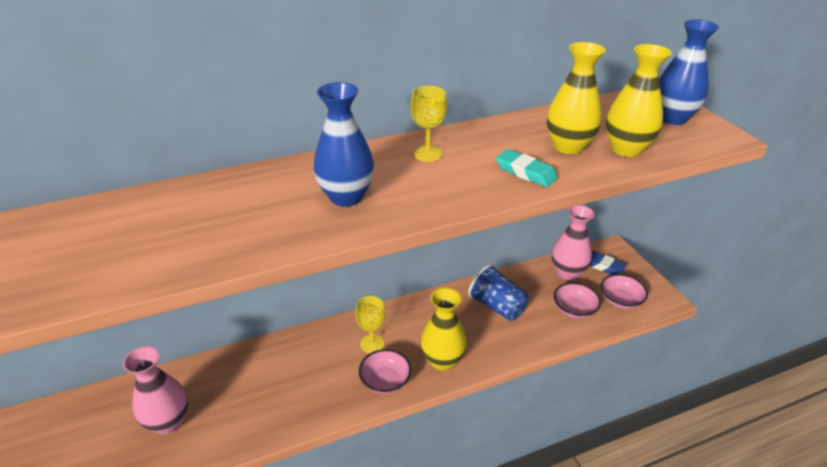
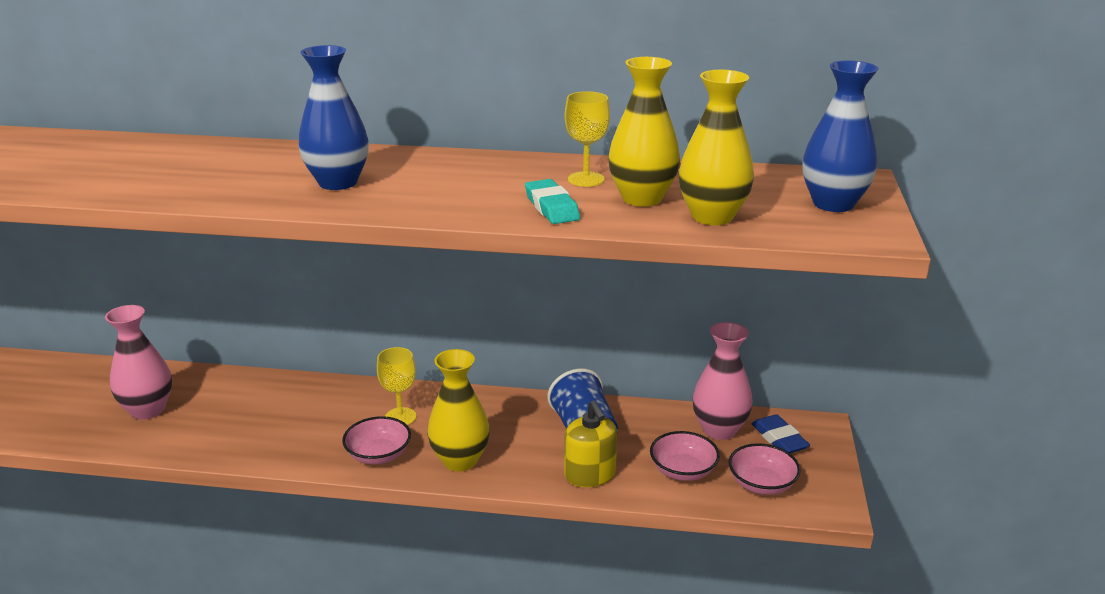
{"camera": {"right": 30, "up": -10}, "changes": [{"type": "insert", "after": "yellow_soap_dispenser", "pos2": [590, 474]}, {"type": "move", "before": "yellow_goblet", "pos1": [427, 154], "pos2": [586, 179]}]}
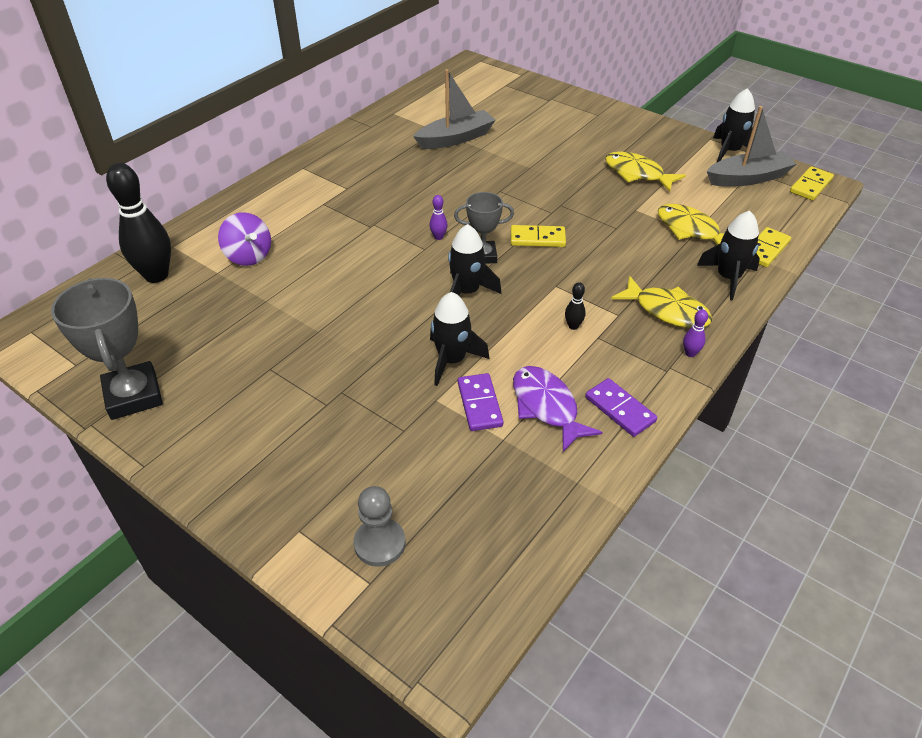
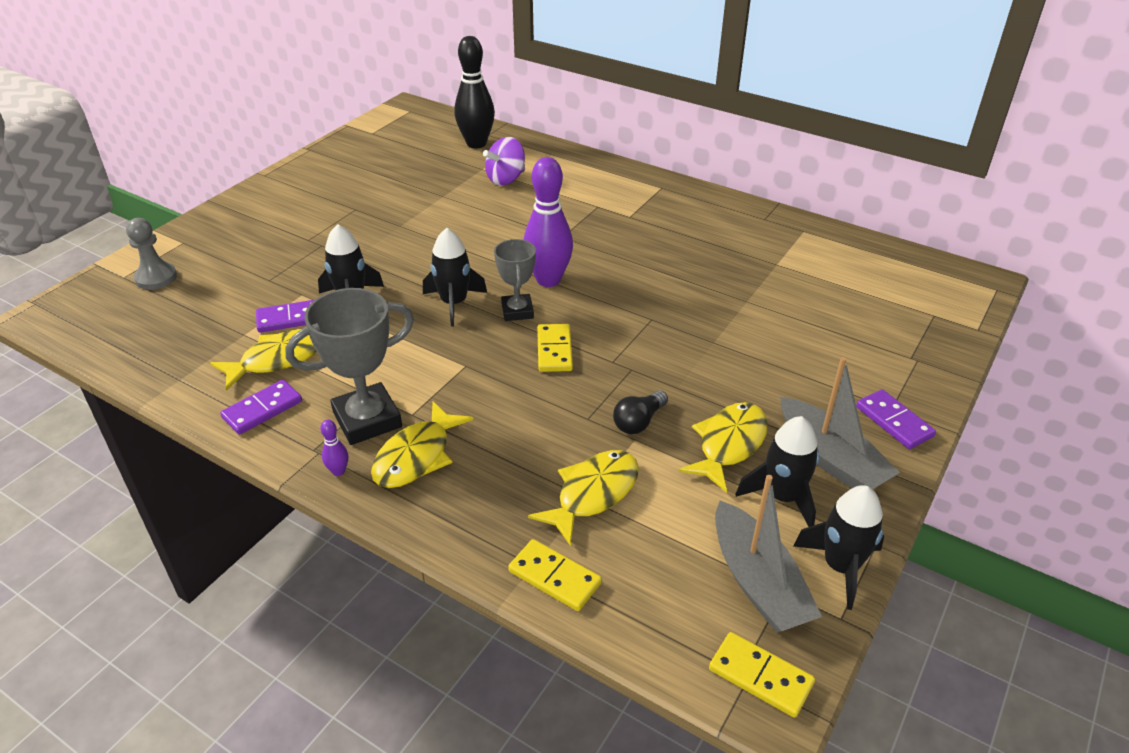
{"camera": {"right": 85, "up": -5}, "changes": [{"type": "recolor", "before": "purple_fish", "after": "yellow_fish", "pos1": [546, 407], "pos2": [277, 359]}, {"type": "move", "before": "grey_trophy", "pos1": [133, 395], "pos2": [367, 419]}, {"type": "resize", "before": "purple_bowling_pin", "pos1": [438, 237], "pos2": [548, 280], "scale": 2.44}, {"type": "insert", "after": "black_light_bulb", "pos2": [638, 422]}, {"type": "move", "before": "black_rocket", "pos1": [728, 278], "pos2": [782, 497]}, {"type": "move", "before": "grey_boat", "pos1": [455, 138], "pos2": [830, 459]}, {"type": "insert", "after": "purple_domino", "pos2": [894, 421]}, {"type": "delete", "before": "black_bowling_pin", "pos1": [573, 326]}]}
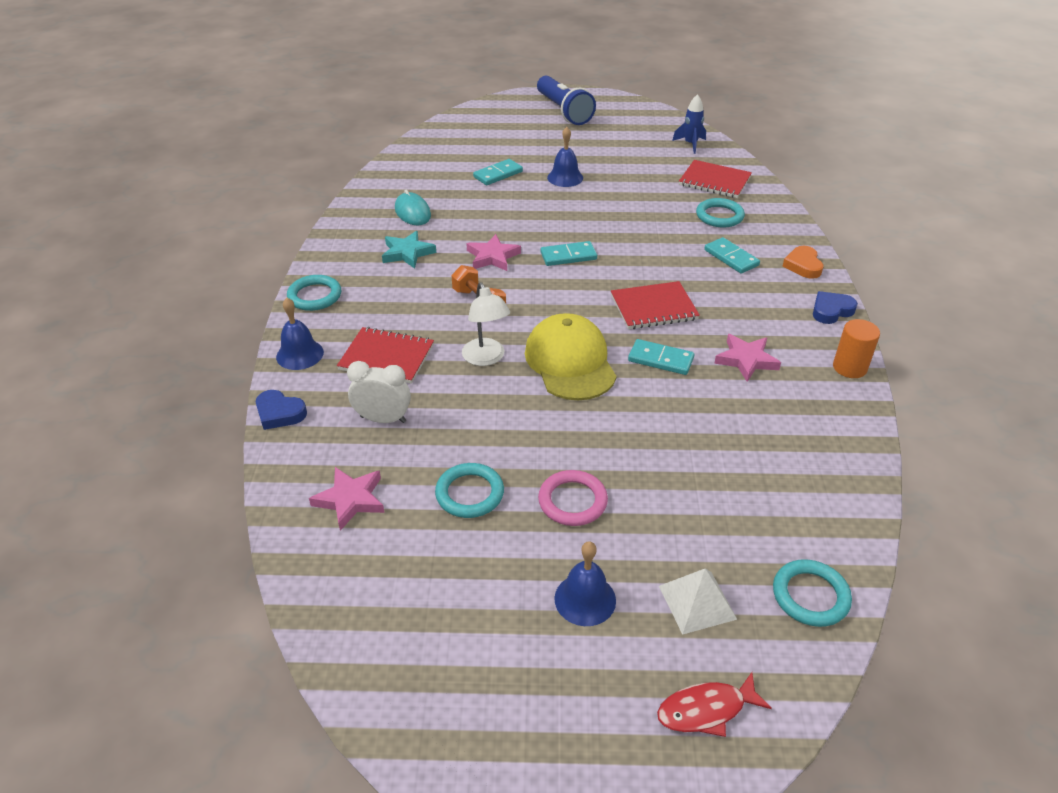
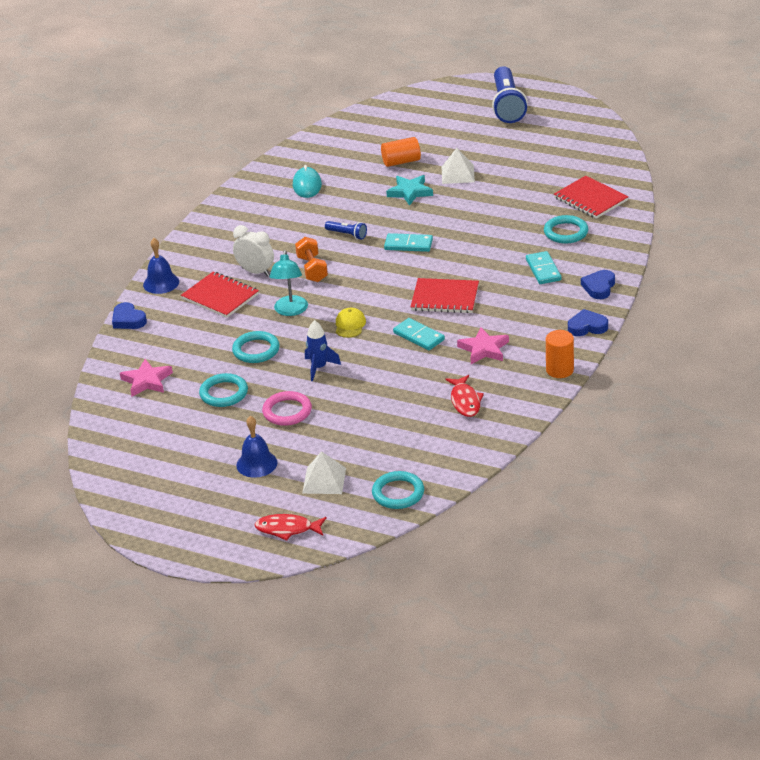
{"camera": {"right": 25, "up": -5}, "changes": [{"type": "move", "before": "turquoise_ring", "pos1": [315, 296], "pos2": [256, 350]}, {"type": "move", "before": "white_clock", "pos1": [383, 419], "pos2": [255, 272]}, {"type": "recolor", "before": "white_lamp", "after": "turquoise_lamp", "pos1": [486, 358], "pos2": [290, 311]}, {"type": "move", "before": "blue_rocket", "pos1": [690, 144], "pos2": [319, 368]}, {"type": "replace", "before": "pink_star", "after": "blue_flashlight", "pos1": [492, 257], "pos2": [347, 234]}, {"type": "resize", "before": "yellow_cap", "pos1": [570, 362], "pos2": [350, 325], "scale": 0.46}, {"type": "replace", "before": "turquoise_domino", "after": "orange_cylinder", "pos1": [498, 174], "pos2": [401, 161]}, {"type": "move", "before": "turquoise_star", "pos1": [407, 253], "pos2": [410, 192]}, {"type": "replace", "before": "blue_bell", "after": "white_pyramid", "pos1": [565, 177], "pos2": [458, 174]}, {"type": "insert", "after": "red_fish", "pos2": [465, 401]}, {"type": "recolor", "before": "orange_heart", "after": "blue_heart", "pos1": [803, 265], "pos2": [599, 287]}]}
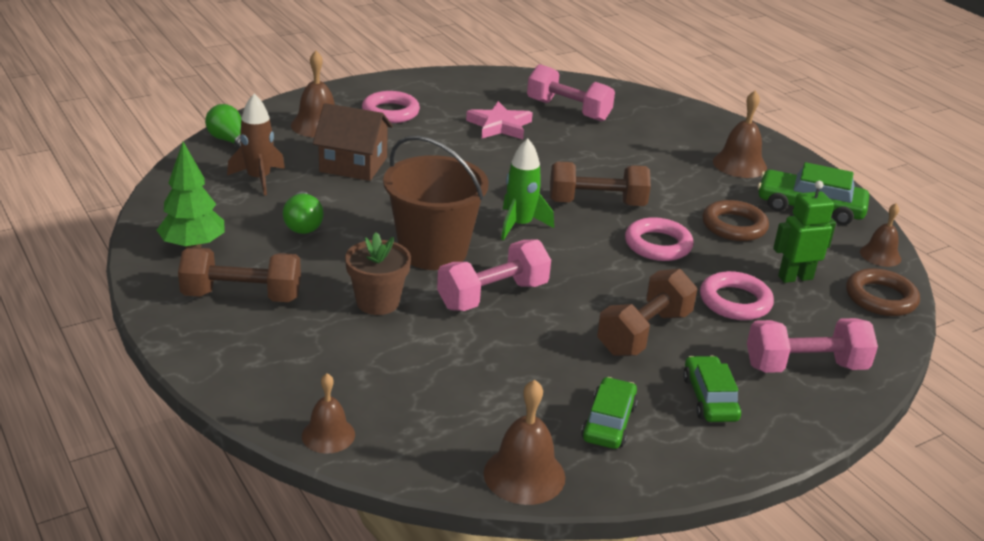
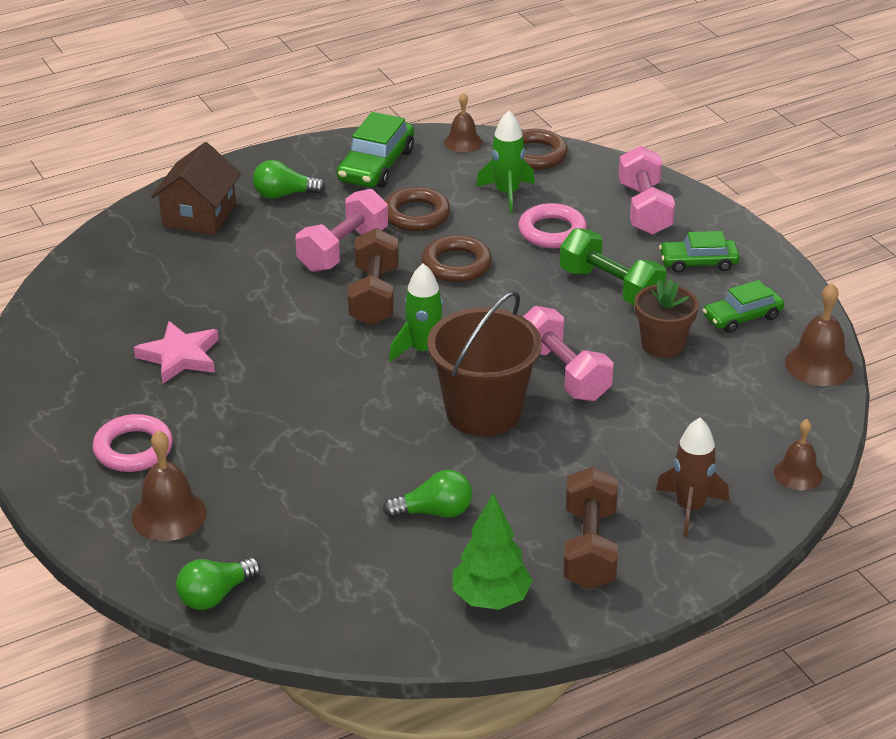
{"camera": {"right": -85, "up": 5}, "changes": [{"type": "move", "before": "brown_house", "pos1": [353, 164], "pos2": [199, 215]}, {"type": "replace", "before": "brown_bell", "after": "green_light_bulb", "pos1": [739, 164], "pos2": [284, 194]}, {"type": "move", "before": "pink_dumbbell", "pos1": [568, 110], "pos2": [343, 249]}, {"type": "recolor", "before": "pink_ring", "after": "brown_ring", "pos1": [658, 245], "pos2": [456, 264]}, {"type": "replace", "before": "green_robot", "after": "green_rocket", "pos1": [795, 277], "pos2": [507, 193]}, {"type": "recolor", "before": "brown_dumbbell", "after": "green_dumbbell", "pos1": [644, 333], "pos2": [611, 287]}, {"type": "move", "before": "brown_flower_pot", "pos1": [377, 302], "pos2": [662, 345]}, {"type": "move", "before": "brown_rocket", "pos1": [259, 179], "pos2": [690, 508]}, {"type": "rotate", "before": "green_car", "pos1": [608, 422], "pos2": [742, 317], "turn": -45}]}
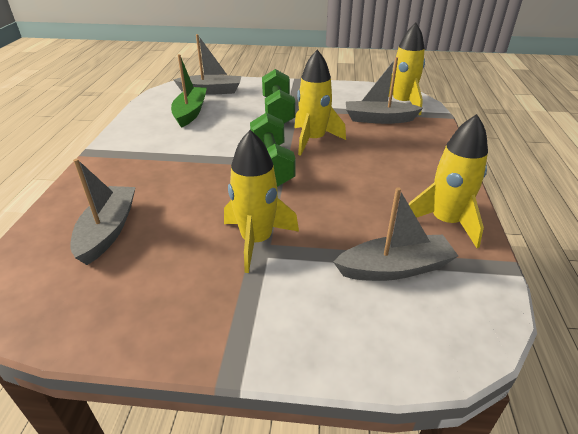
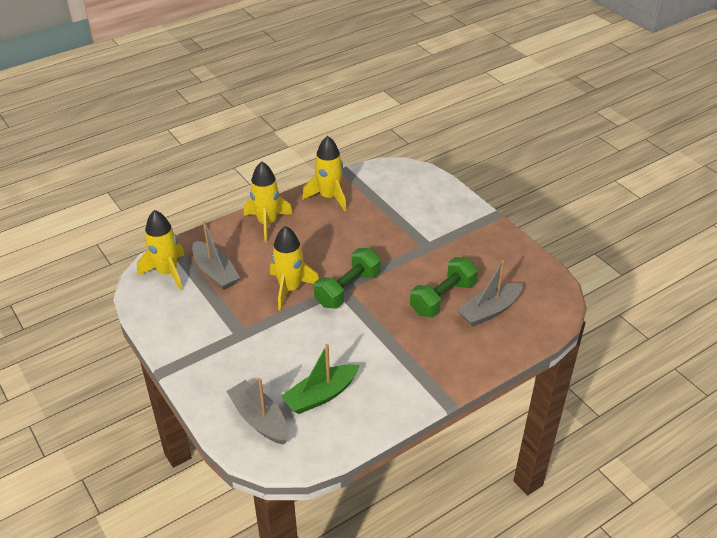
{"camera": {"right": -130, "up": 5}, "changes": [{"type": "move", "before": "yellow_rocket", "pos1": [256, 241], "pos2": [267, 223]}, {"type": "move", "before": "green_dumbbell", "pos1": [278, 111], "pos2": [443, 298]}, {"type": "delete", "before": "grey_boat", "pos1": [395, 268]}]}
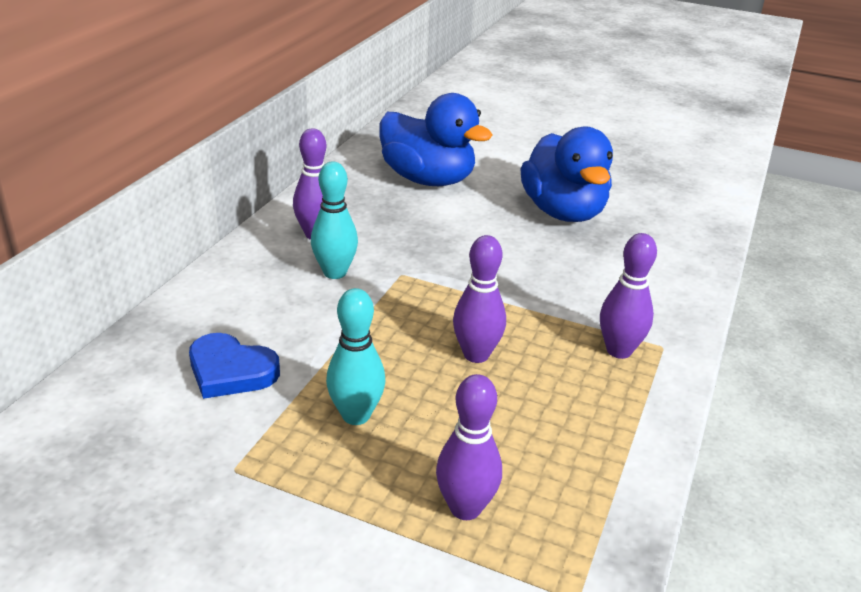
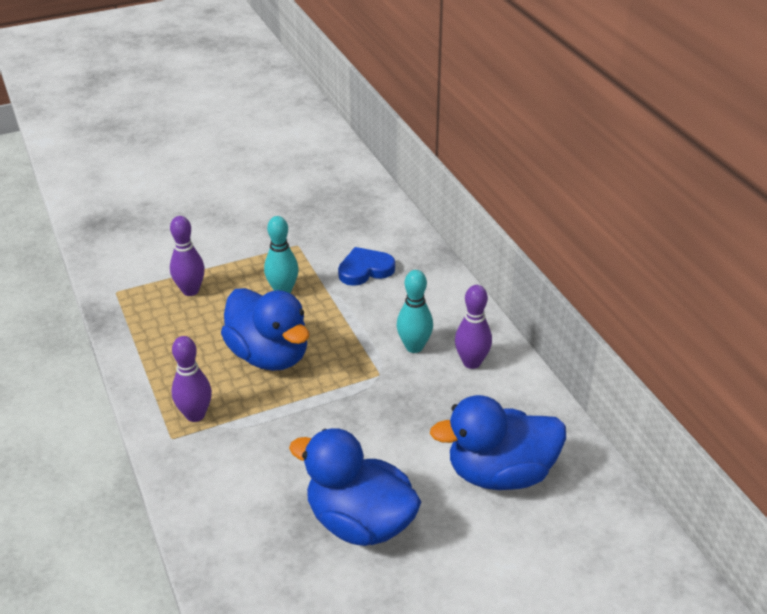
{"camera": {"right": 135, "up": 5}, "changes": [{"type": "replace", "before": "purple_bowling_pin", "after": "blue_duck", "pos1": [476, 355], "pos2": [269, 355]}]}
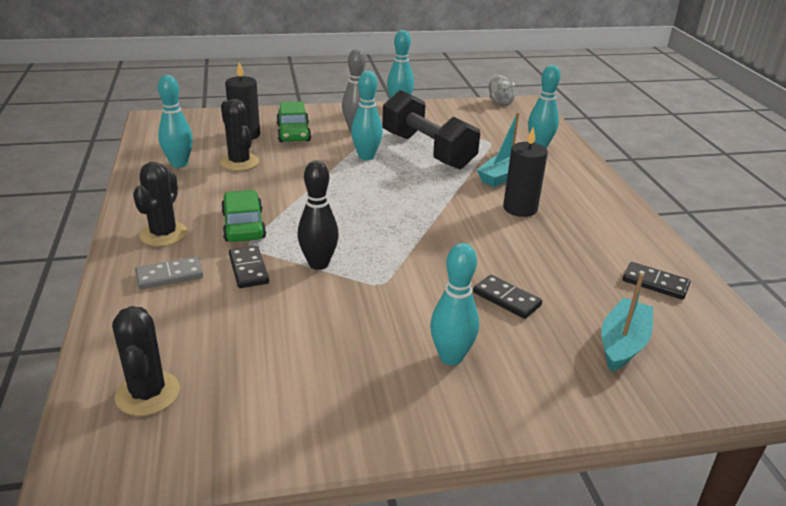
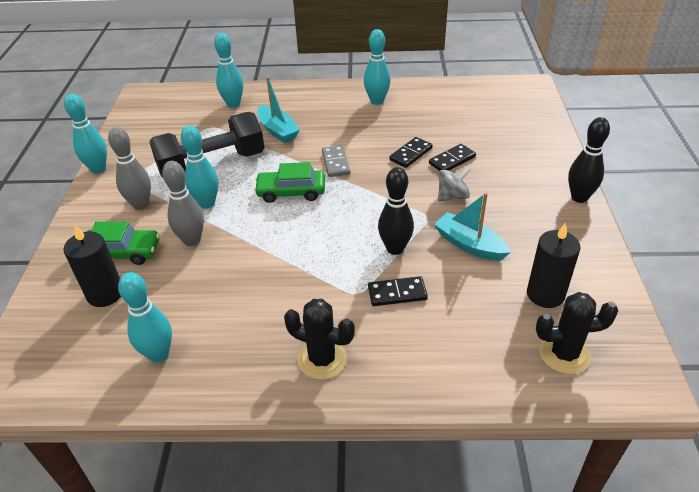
{"camera": {"right": -75, "up": 10}, "changes": [{"type": "insert", "after": "grey_bowling_pin", "pos2": [192, 240]}, {"type": "move", "before": "green_car", "pos1": [243, 225], "pos2": [291, 192]}, {"type": "move", "before": "grey_domino", "pos1": [169, 275], "pos2": [335, 163]}, {"type": "move", "before": "turquoise_bowling_pin", "pos1": [451, 357], "pos2": [377, 101]}, {"type": "move", "before": "black_domino", "pos1": [655, 283], "pos2": [410, 154]}, {"type": "move", "before": "turquoise_boat", "pos1": [622, 343], "pos2": [469, 244]}, {"type": "move", "before": "grey_spinning_top", "pos1": [500, 102], "pos2": [452, 196]}, {"type": "move", "before": "black_candle", "pos1": [520, 208], "pos2": [545, 294]}, {"type": "insert", "after": "black_bowling_pin", "pos2": [579, 197]}, {"type": "delete", "before": "black_cactus", "pos1": [239, 162]}]}
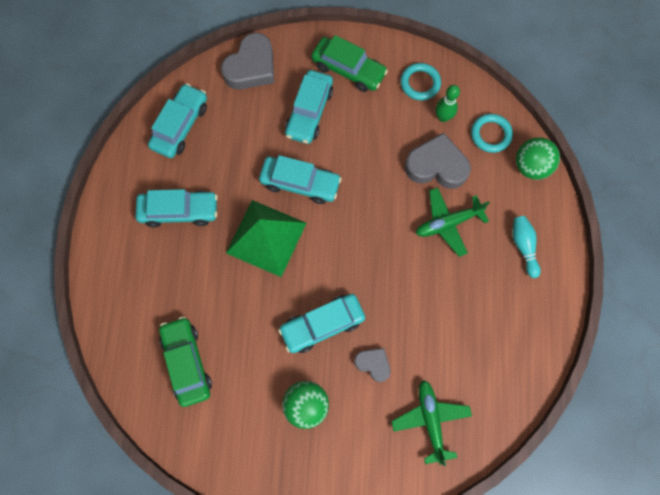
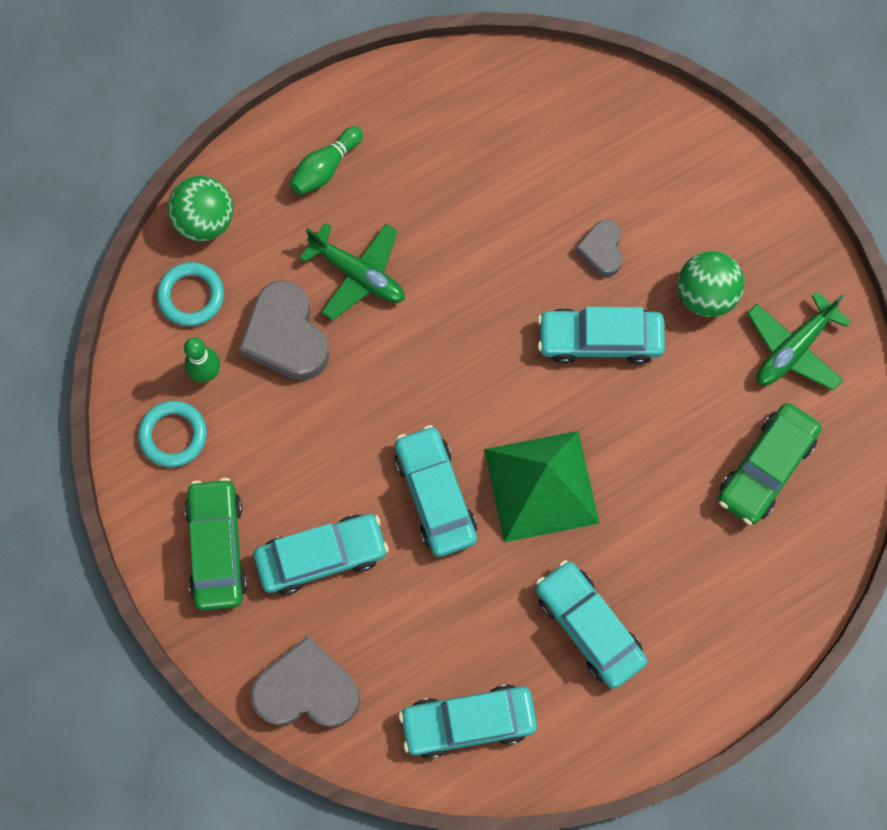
{"camera": {"right": -125, "up": 0}, "changes": [{"type": "recolor", "before": "turquoise_bowling_pin", "after": "green_bowling_pin", "pos1": [523, 246], "pos2": [325, 168]}, {"type": "rotate", "before": "turquoise_car", "pos1": [322, 325], "pos2": [599, 339], "turn": 150}, {"type": "move", "before": "green_plane", "pos1": [430, 420], "pos2": [794, 348]}]}
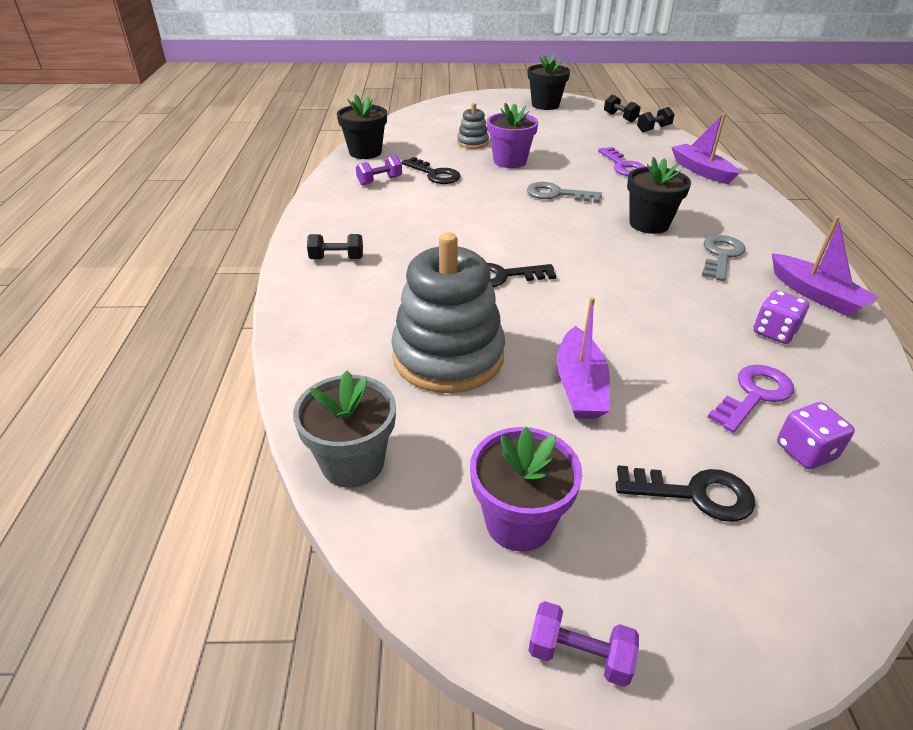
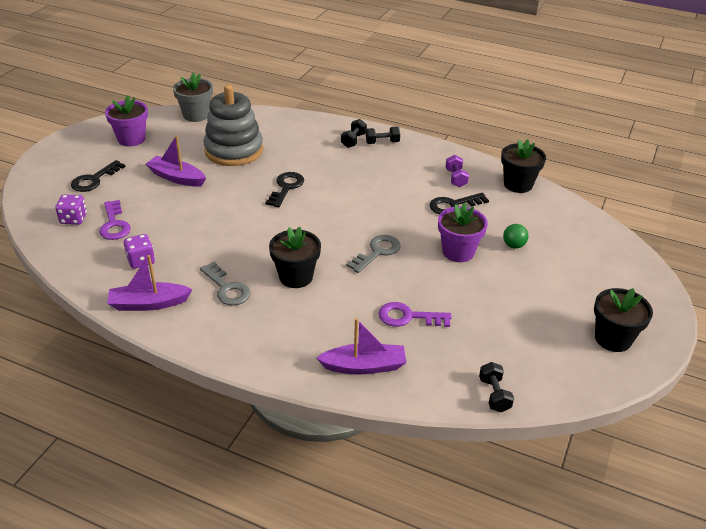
{"camera": {"right": 115, "up": 0}, "changes": [{"type": "move", "before": "black_dumbbell", "pos1": [620, 117], "pos2": [382, 142]}, {"type": "replace", "before": "grey_stacking_toy", "after": "green_ball", "pos1": [473, 143], "pos2": [513, 245]}, {"type": "delete", "before": "purple_dumbbell", "pos1": [579, 655]}]}
